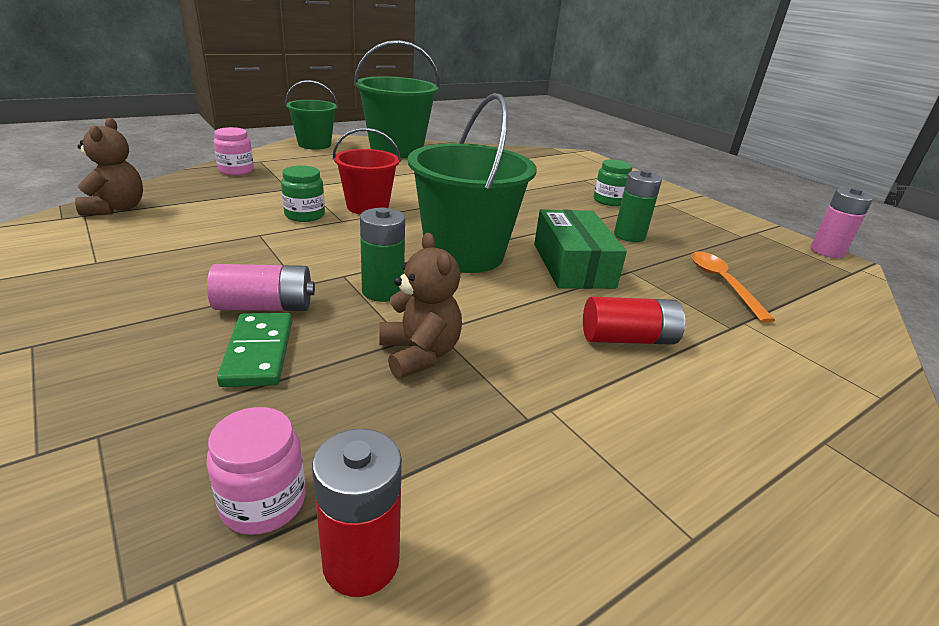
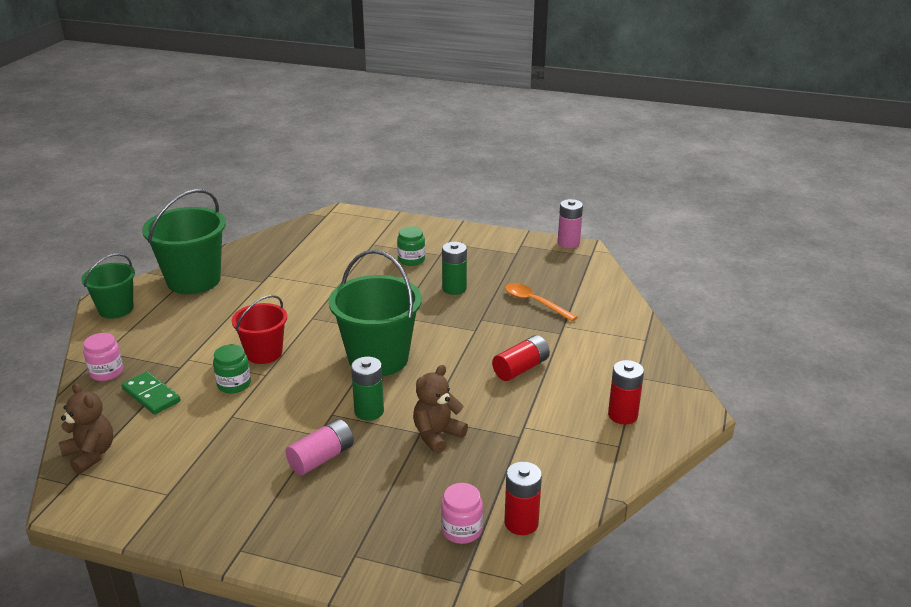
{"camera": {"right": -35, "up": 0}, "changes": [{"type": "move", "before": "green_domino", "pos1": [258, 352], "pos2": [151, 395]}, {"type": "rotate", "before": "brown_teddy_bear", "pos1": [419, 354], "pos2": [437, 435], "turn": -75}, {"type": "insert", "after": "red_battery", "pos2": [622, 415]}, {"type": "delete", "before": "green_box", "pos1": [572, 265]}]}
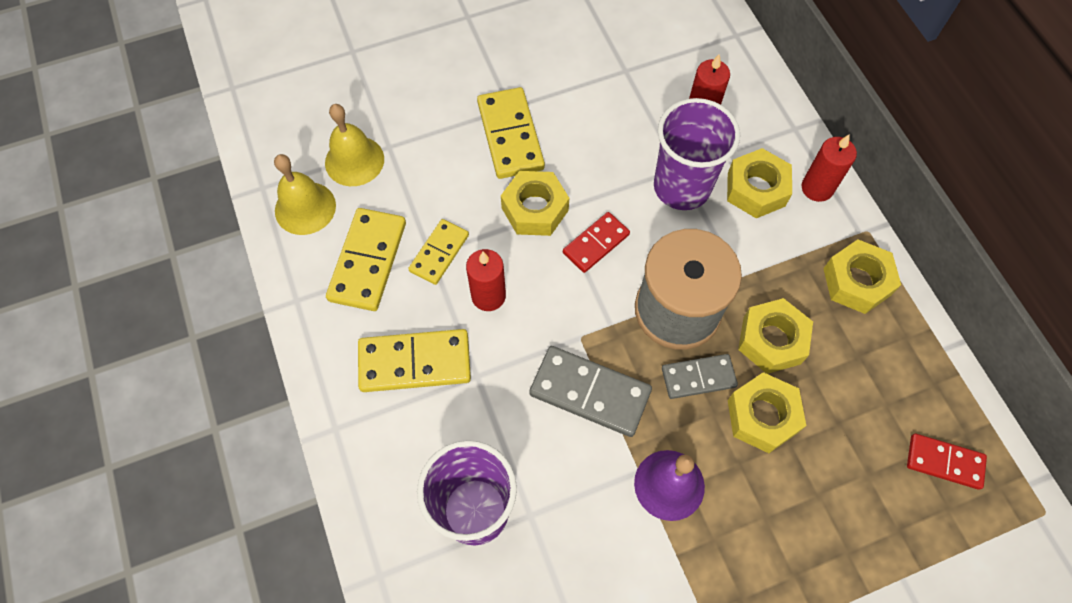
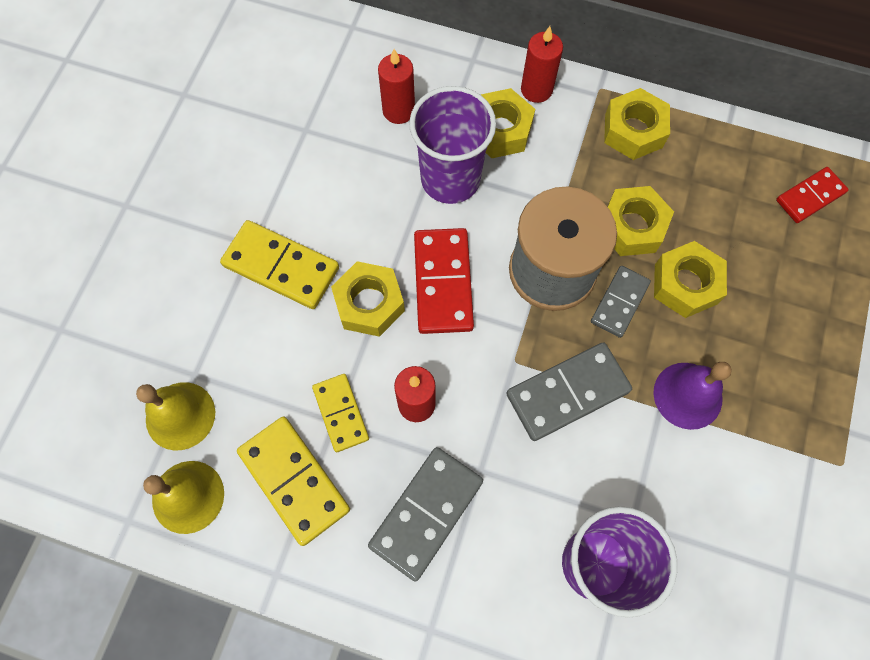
{"camera": {"right": -50, "up": 5}, "changes": [{"type": "recolor", "before": "yellow_domino", "after": "grey_domino", "pos1": [415, 362], "pos2": [426, 513]}, {"type": "resize", "before": "red_domino", "pos1": [596, 244], "pos2": [443, 282], "scale": 1.58}]}
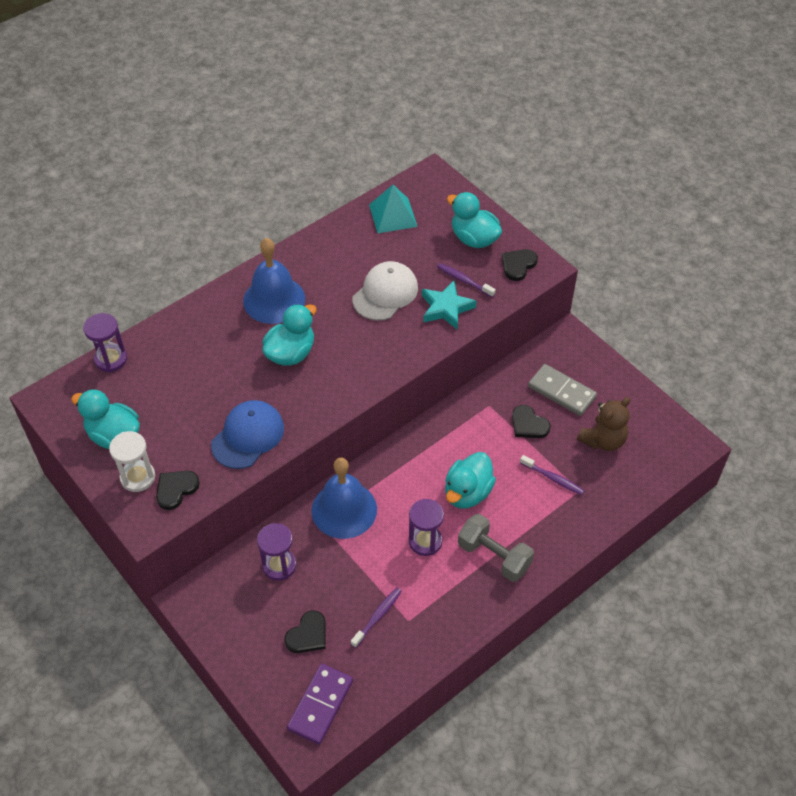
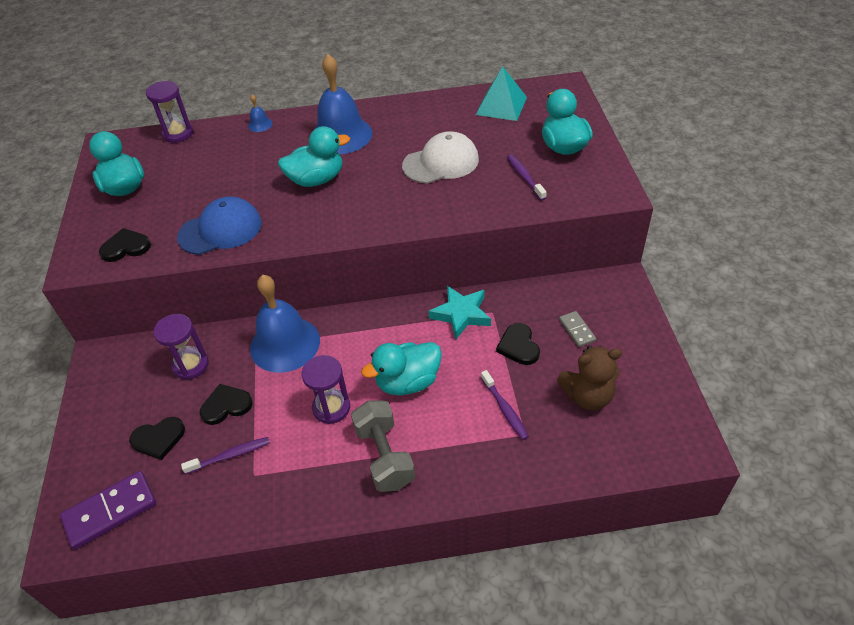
{"camera": {"right": 35, "up": -5}, "changes": [{"type": "move", "before": "black_heart", "pos1": [518, 265], "pos2": [226, 406]}, {"type": "insert", "after": "blue_bell", "pos2": [260, 124]}, {"type": "move", "before": "turquoise_star", "pos1": [446, 308], "pos2": [461, 314]}, {"type": "resize", "before": "grey_domino", "pos1": [562, 392], "pos2": [577, 330], "scale": 0.55}, {"type": "delete", "before": "white_hourglass", "pos1": [138, 477]}]}
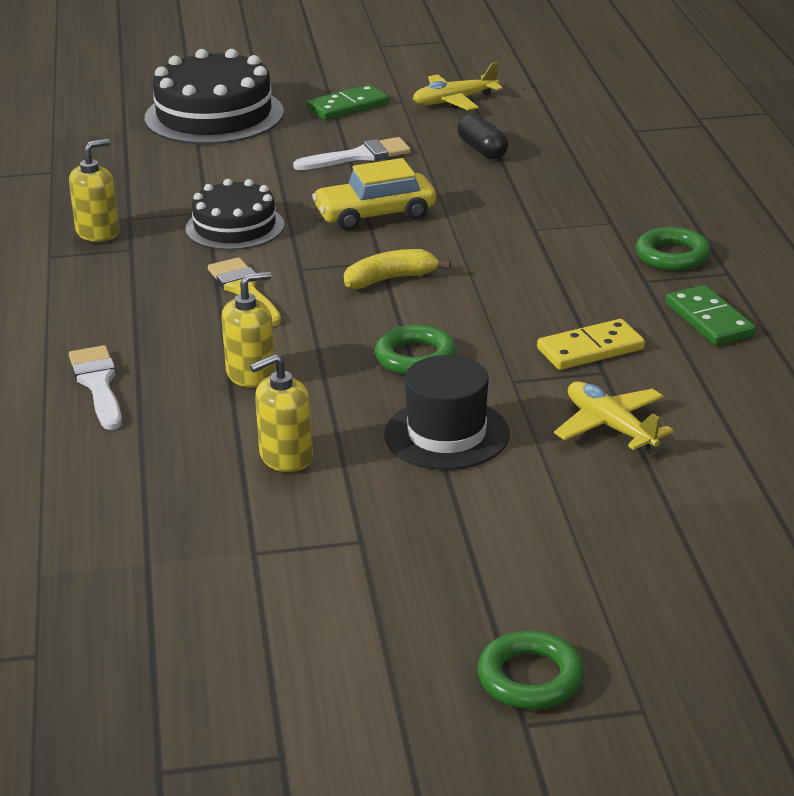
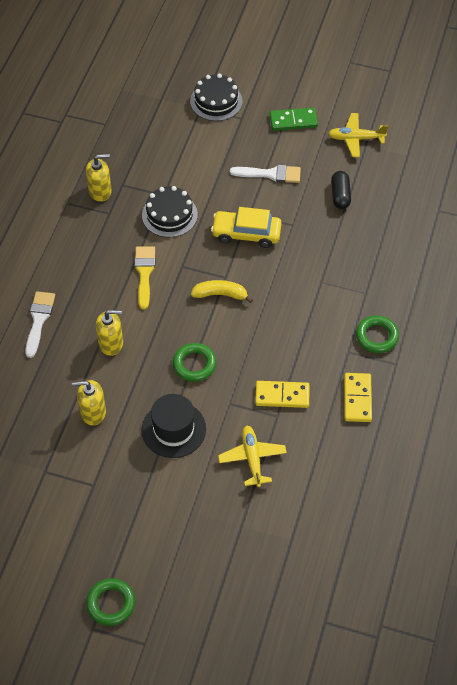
{"camera": {"right": 25, "up": 25}, "changes": [{"type": "resize", "before": "black_cake", "pos1": [214, 115], "pos2": [216, 101], "scale": 0.63}, {"type": "recolor", "before": "green_domino", "after": "yellow_domino", "pos1": [709, 320], "pos2": [357, 399]}]}
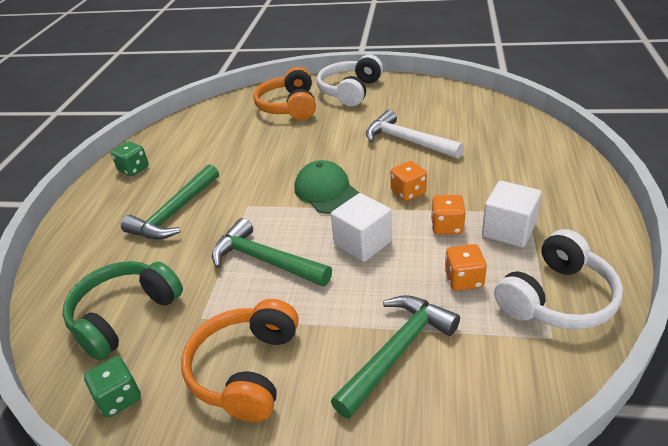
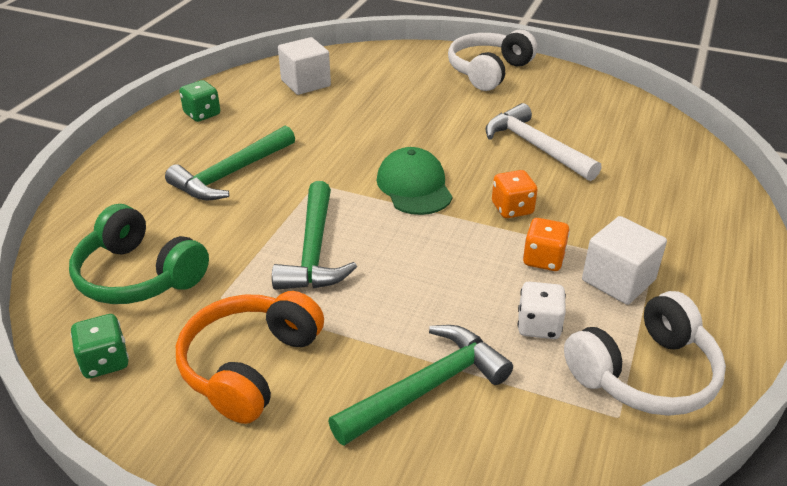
{"camera": {"right": 10, "up": 0}, "changes": [{"type": "rotate", "before": "green_headphones", "pos1": [124, 316], "pos2": [139, 276], "turn": -105}, {"type": "rotate", "before": "green_hammer", "pos1": [265, 260], "pos2": [314, 250], "turn": -135}, {"type": "move", "before": "white_cube", "pos1": [363, 243], "pos2": [305, 83]}, {"type": "recolor", "before": "orange_dice", "after": "white_dice", "pos1": [464, 280], "pos2": [538, 325]}, {"type": "delete", "before": "orange_headphones", "pos1": [289, 106]}]}
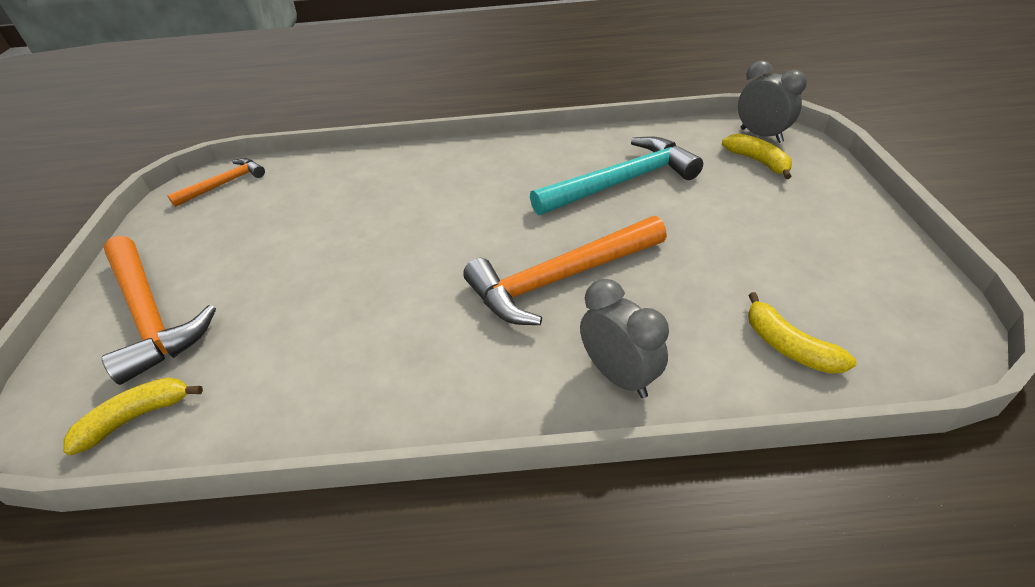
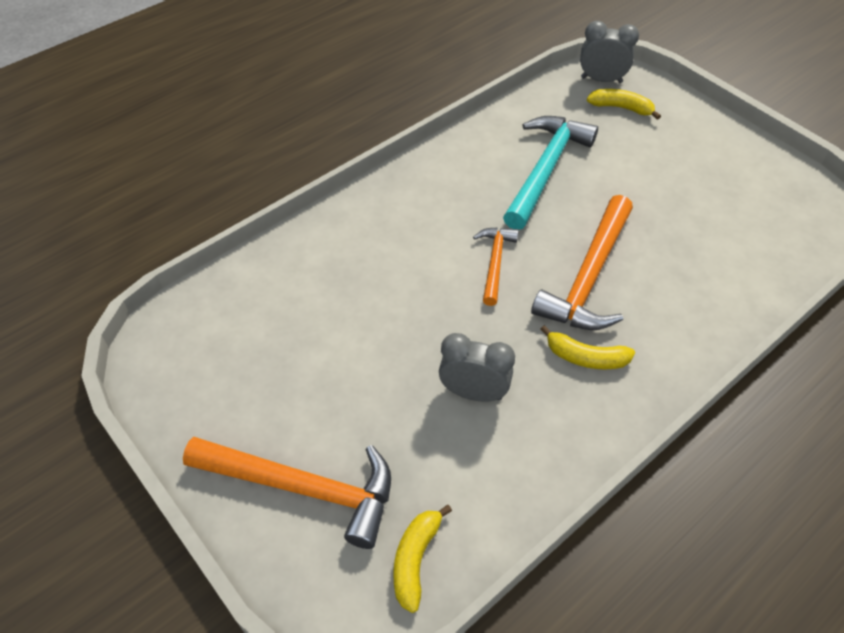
{"camera": {"right": -40, "up": 10}, "changes": [{"type": "move", "before": "grey_clock", "pos1": [619, 376], "pos2": [473, 392]}, {"type": "move", "before": "orange_hammer", "pos1": [224, 184], "pos2": [495, 262]}, {"type": "move", "before": "yellow_banana", "pos1": [788, 346], "pos2": [585, 357]}]}
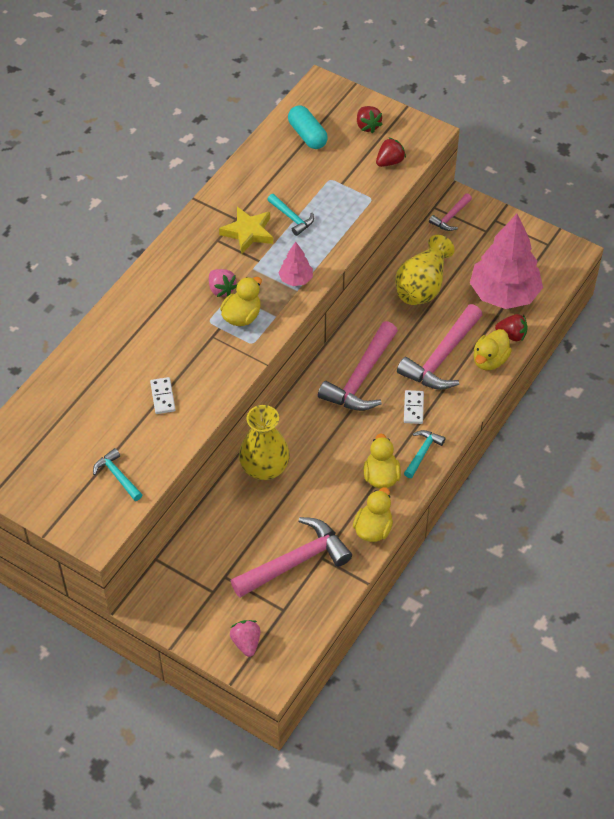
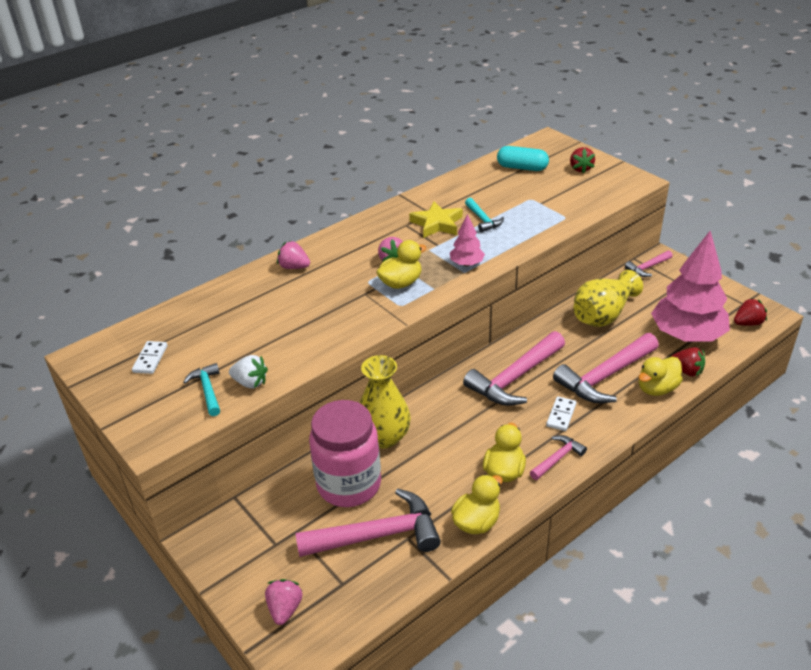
{"camera": {"right": 20, "up": -15}, "changes": [{"type": "move", "before": "white_domino", "pos1": [163, 397], "pos2": [150, 359]}, {"type": "insert", "after": "white_strawberry", "pos2": [250, 382]}, {"type": "insert", "after": "pink_strawberry", "pos2": [294, 267]}, {"type": "insert", "after": "pink_jar", "pos2": [349, 484]}, {"type": "rotate", "before": "turquoise_capsule", "pos1": [307, 135], "pos2": [522, 168], "turn": -60}, {"type": "recolor", "before": "turquoise_hammer", "after": "pink_hammer", "pos1": [422, 452], "pos2": [557, 458]}, {"type": "move", "before": "red_strawberry", "pos1": [389, 162], "pos2": [747, 323]}]}
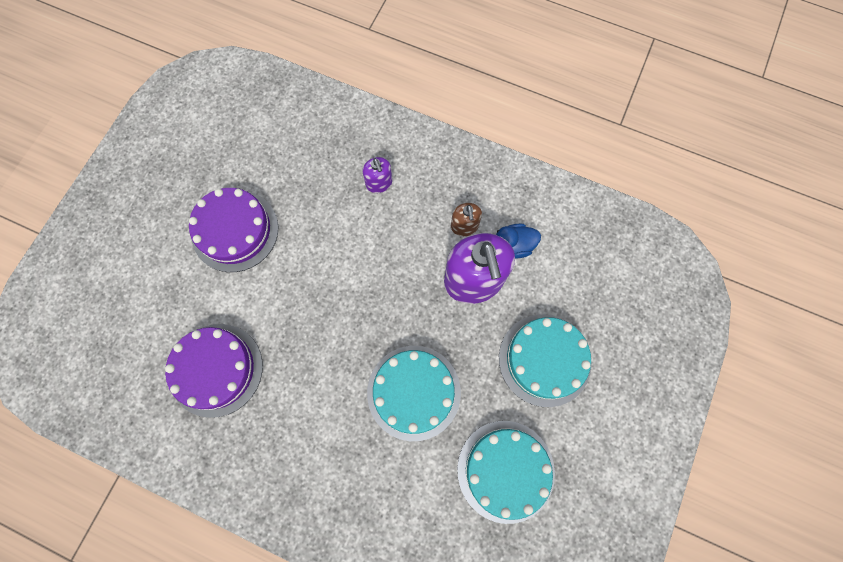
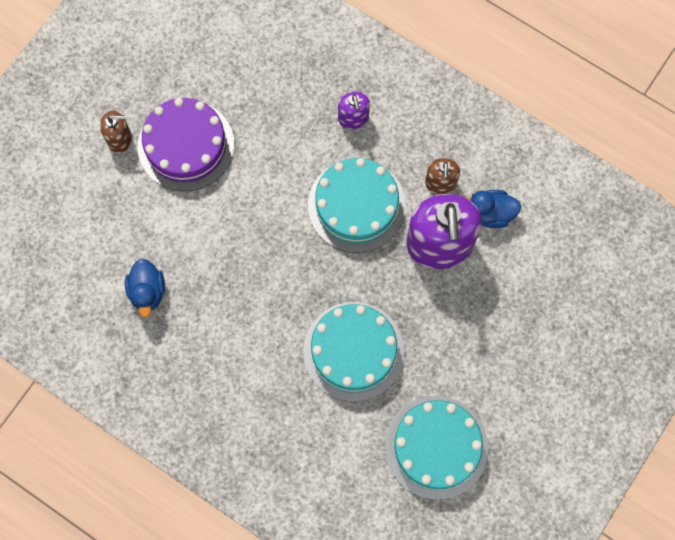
{"camera": {"right": 10, "up": 0}, "changes": [{"type": "insert", "after": "brown_soap_dispenser", "pos2": [119, 139]}, {"type": "replace", "before": "purple_cake", "after": "blue_duck", "pos1": [216, 369], "pos2": [147, 291]}, {"type": "move", "before": "turquoise_cake", "pos1": [544, 359], "pos2": [356, 205]}]}
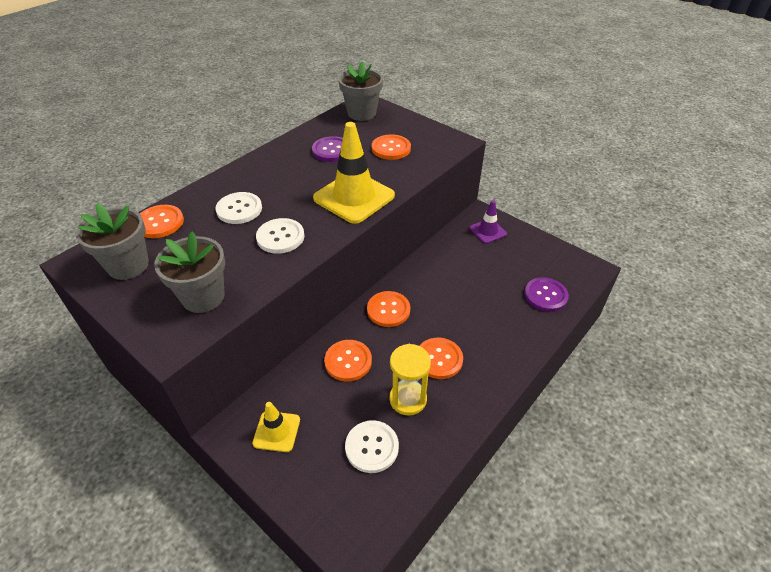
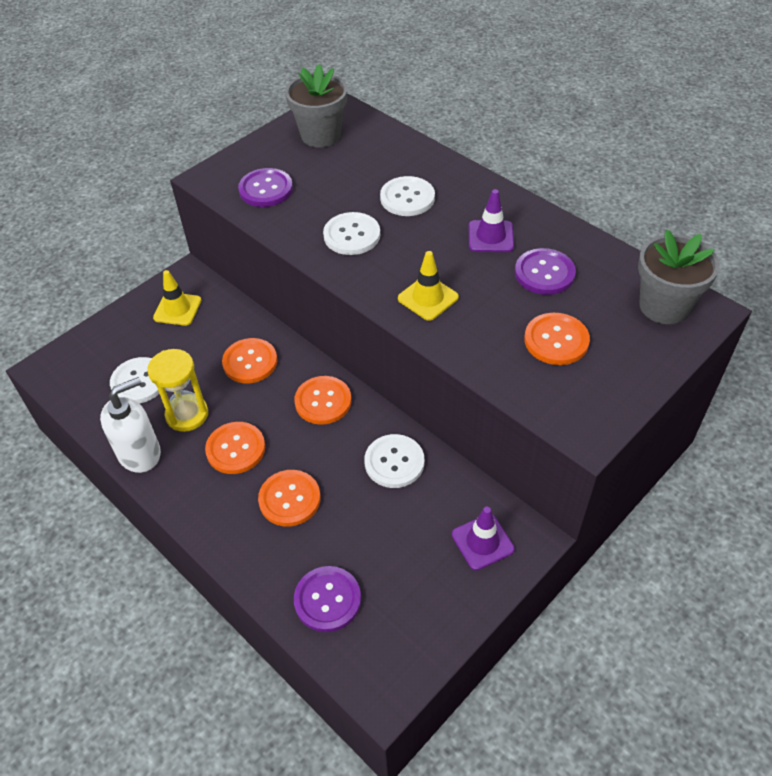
{"camera": {"right": 95, "up": 5}, "changes": [{"type": "insert", "after": "white_soap_dispenser", "pos2": [140, 453]}, {"type": "replace", "before": "grey_flower_pot", "after": "purple_button", "pos1": [203, 297], "pos2": [266, 189]}, {"type": "move", "before": "orange_button", "pos1": [160, 223], "pos2": [289, 499]}, {"type": "insert", "after": "white_button", "pos2": [394, 462]}, {"type": "resize", "before": "yellow_traffic_cone", "pos1": [354, 197], "pos2": [428, 298], "scale": 0.54}, {"type": "insert", "after": "purple_traffic_cone", "pos2": [490, 237]}]}
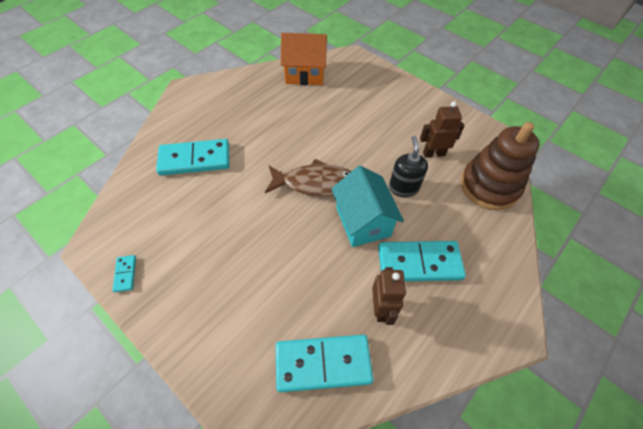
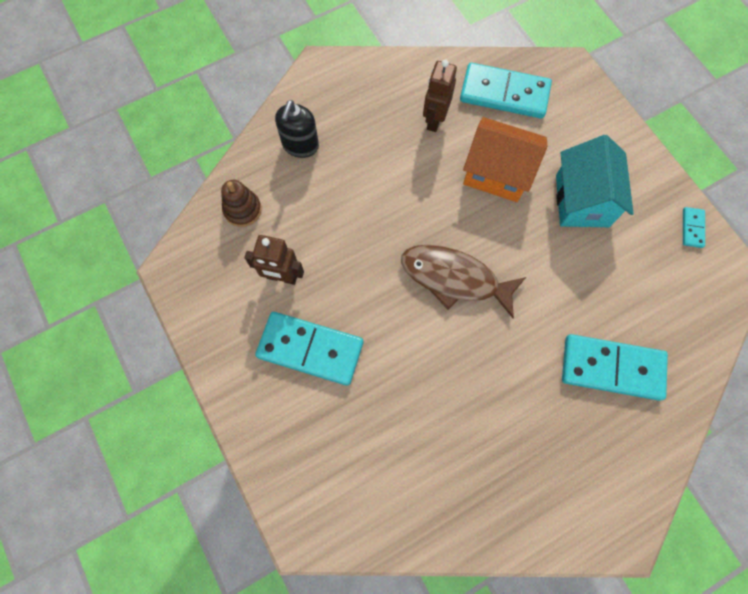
{"camera": {"right": -160, "up": 15}, "changes": [{"type": "resize", "before": "brown_stacking_toy", "pos1": [489, 186], "pos2": [242, 210], "scale": 0.51}, {"type": "move", "before": "turquoise_domino", "pos1": [419, 263], "pos2": [310, 349]}, {"type": "move", "before": "black_soap_dispenser", "pos1": [403, 187], "pos2": [300, 145]}, {"type": "move", "before": "orange_house", "pos1": [305, 74], "pos2": [497, 173]}, {"type": "move", "before": "turquoise_house", "pos1": [363, 221], "pos2": [582, 200]}]}
